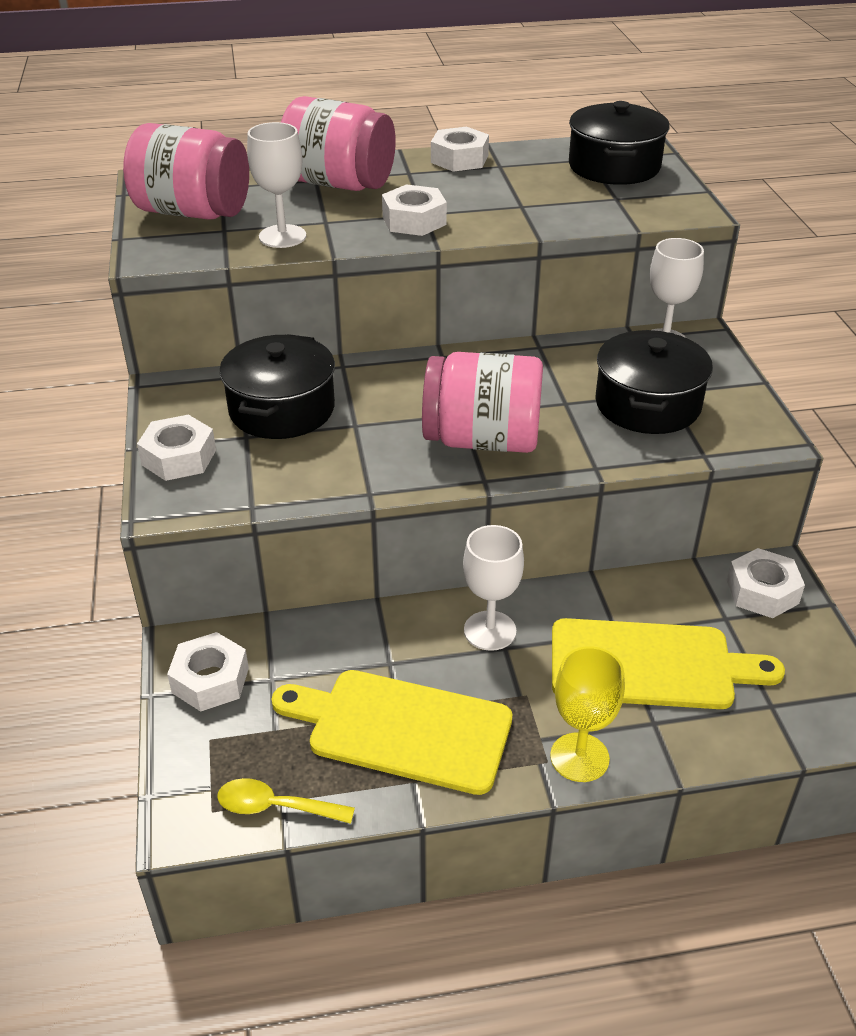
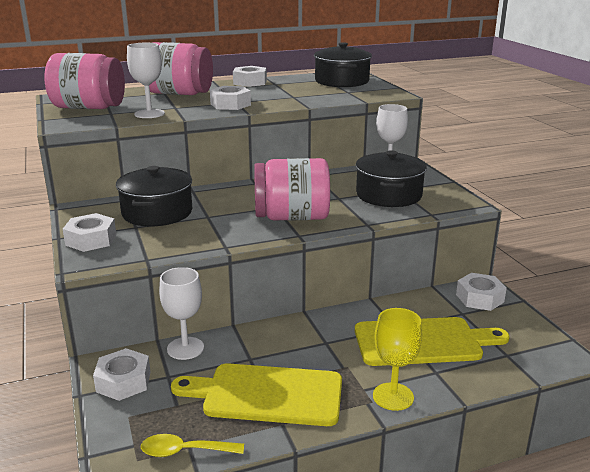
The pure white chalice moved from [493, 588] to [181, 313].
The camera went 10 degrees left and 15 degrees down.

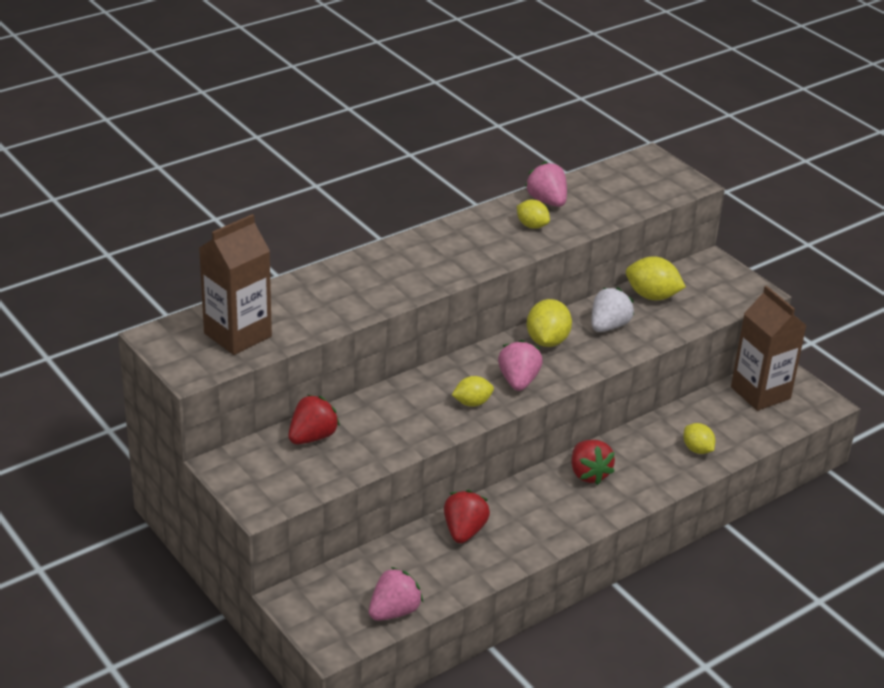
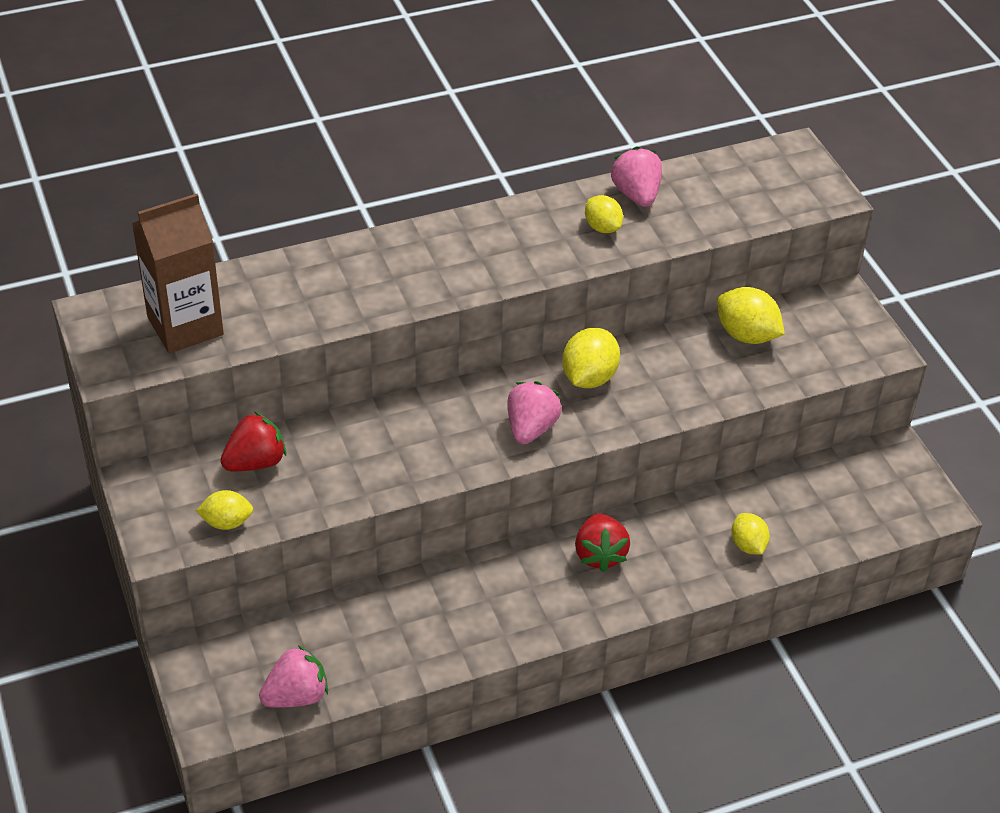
The bright yellow toy lemon moved from [473, 391] to [224, 510].
The red toy strawberry at [467, 516] disappeared.
The pure white toy strawberry at [613, 309] disappeared.
The brown carton at [769, 348] disappeared.
The camera went 15 degrees right and 10 degrees up.

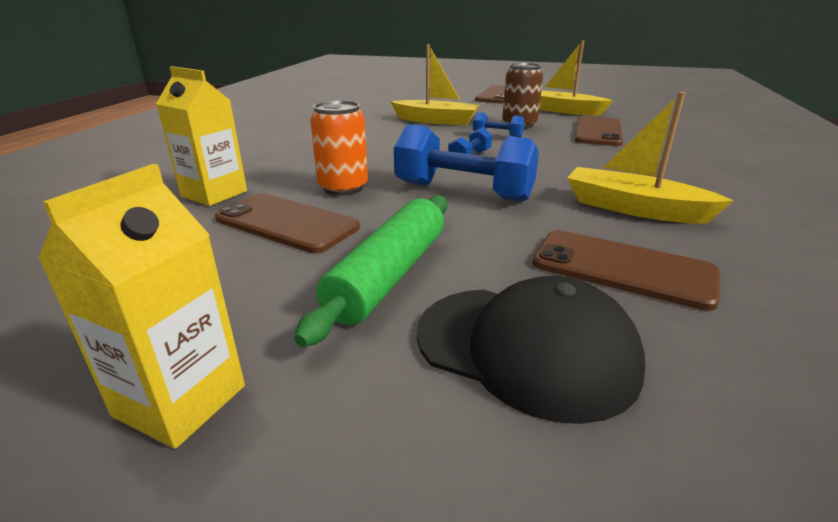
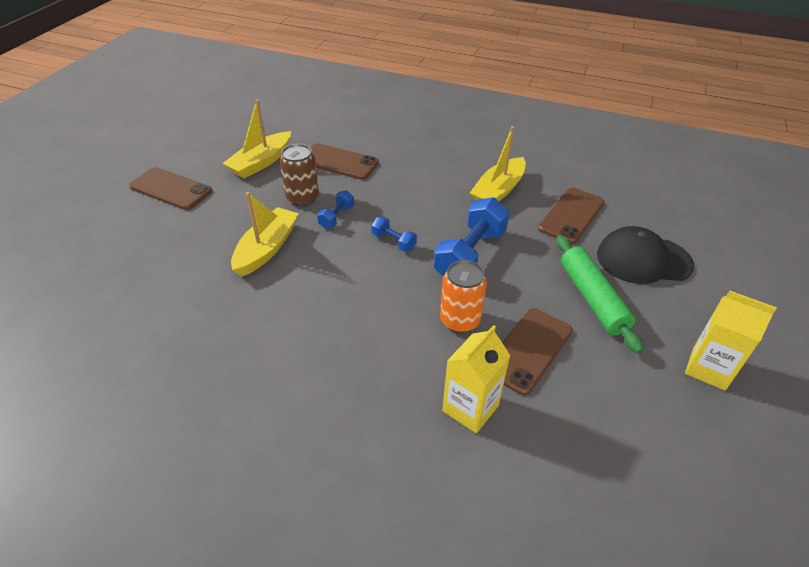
The green pastry roller at [370, 271] turned 45 degrees clockwise.
The jet-black peaked cap at [531, 350] turned 120 degrees counterclockwise.
The camera went 85 degrees left and 15 degrees up.

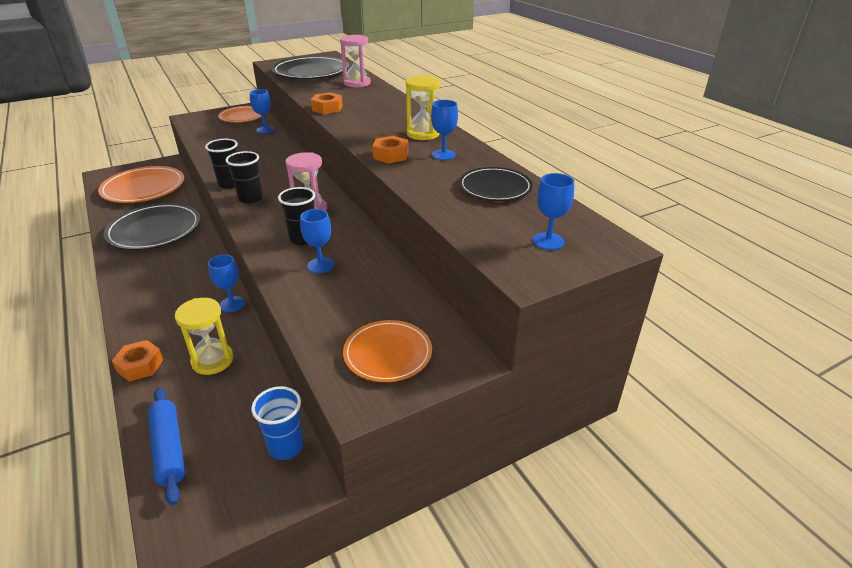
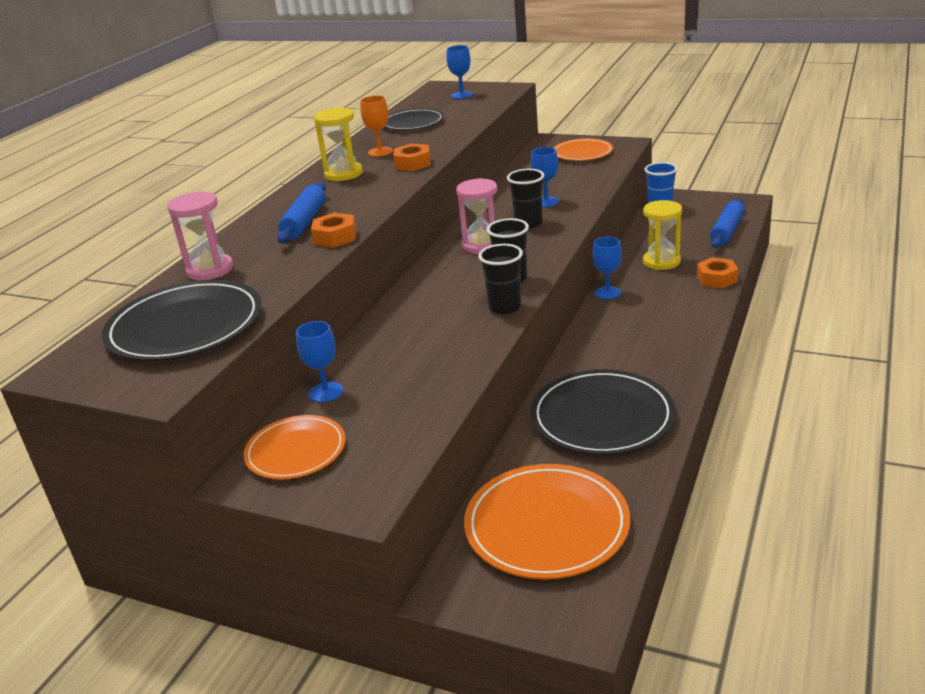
The royal blue pastry roller at [301, 212] appeared.
The royal blue chalice at [444, 130] became the bright orange chalice at [376, 126].
The camera went 125 degrees left and 5 degrees down.

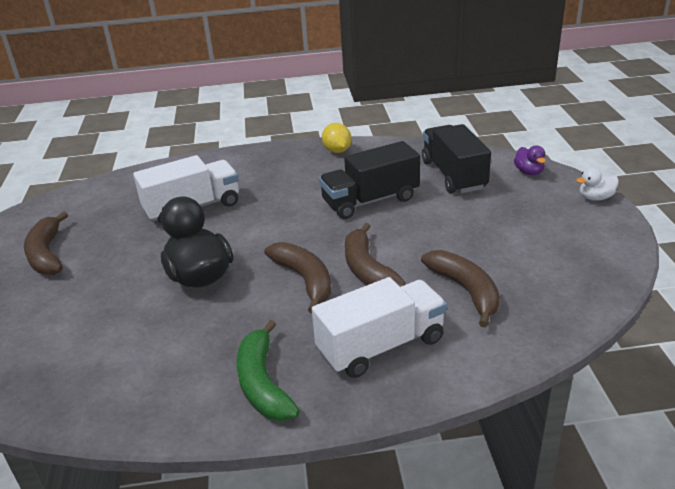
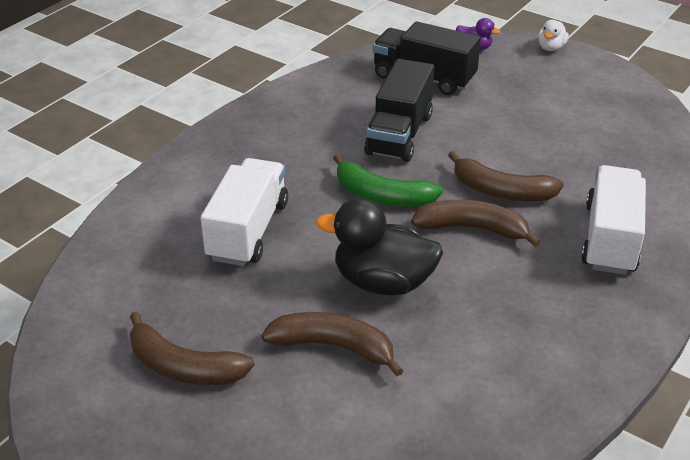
The brown banana moved from [460, 289] to [332, 344].
The green banana moved from [268, 370] to [388, 180].
The bright yellow toy lemon at [336, 138] disappeared.
The camera went 50 degrees left and 5 degrees up.

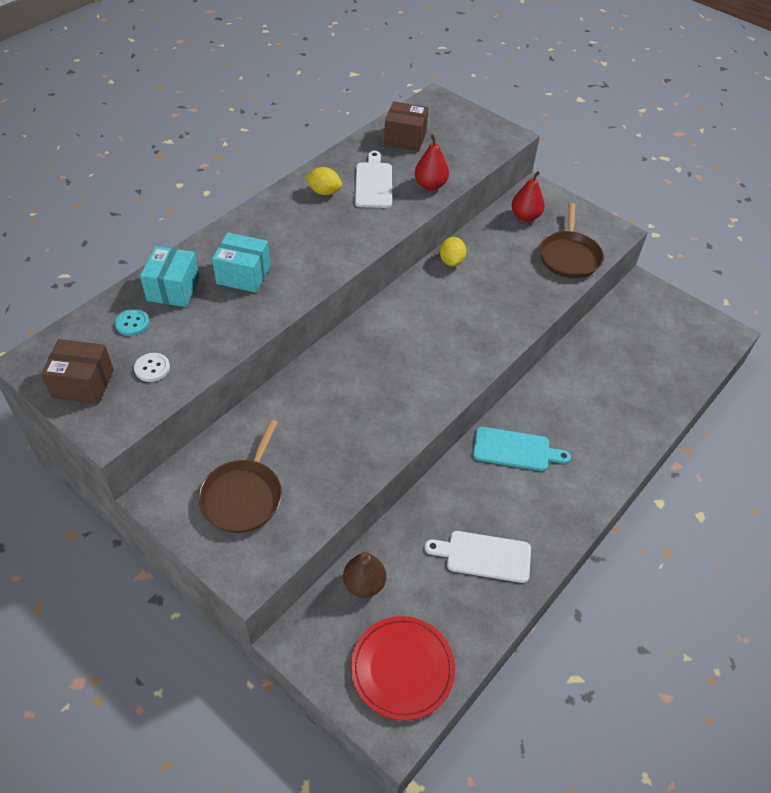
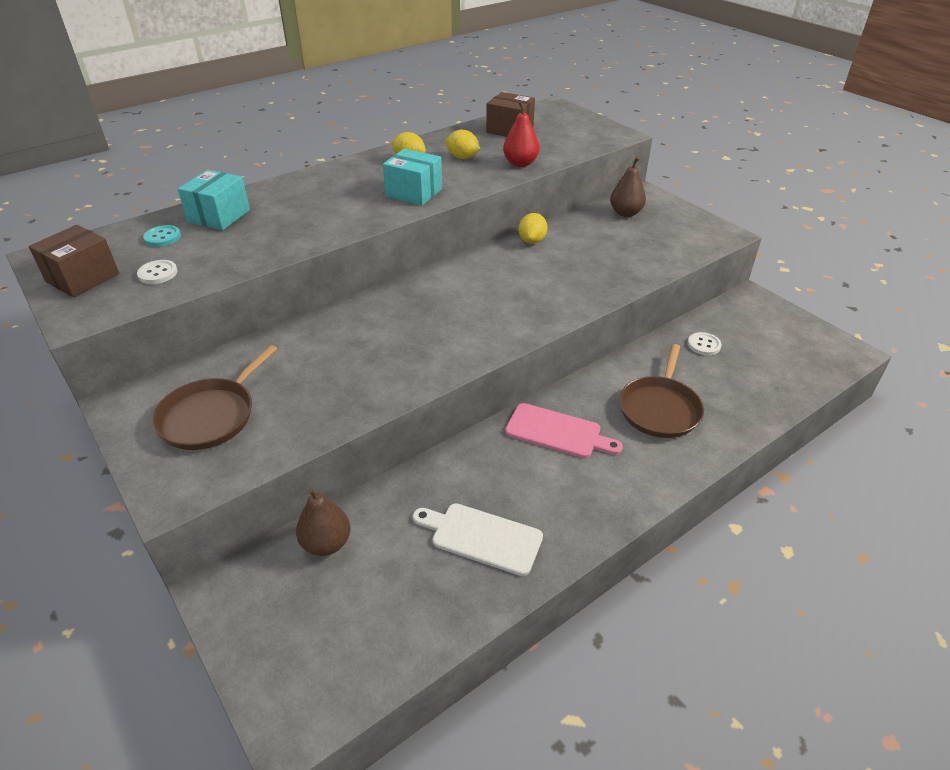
The brown box at [77, 371] turned 75 degrees counterclockwise.
The aqua box moved from [241, 262] to [412, 177].
The pure white bread board at [373, 179] was replaced by the bright yellow toy lemon at [463, 144].
The aqua bread board at [522, 449] became the rose-pink bread board at [564, 430].
The red toy pear at [528, 196] became the brown toy pear at [628, 187].
The brown pan moved from [571, 240] to [661, 391].
The pure white sewing button at [704, 343] appeared.
The red flat dish at [403, 668] disappeared.
The camera went 15 degrees right and 10 degrees down.

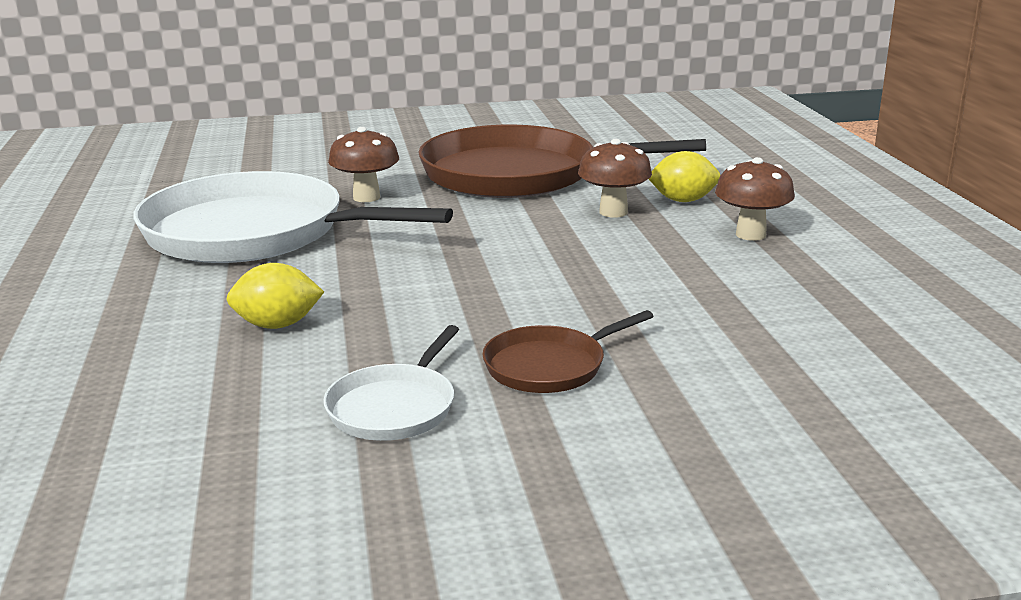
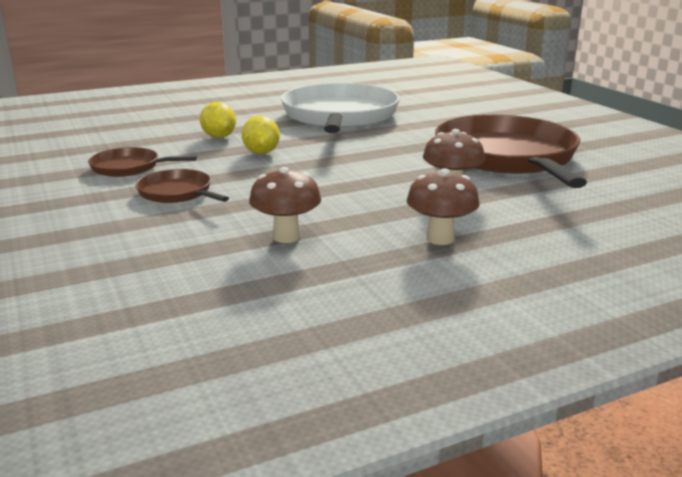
The pure white pan at [391, 383] became the brown pan at [142, 162].
The bright yellow toy lemon moved from [684, 176] to [261, 135].
The brown mushroom moved from [363, 164] to [285, 205].
The camera went 75 degrees right and 0 degrees up.

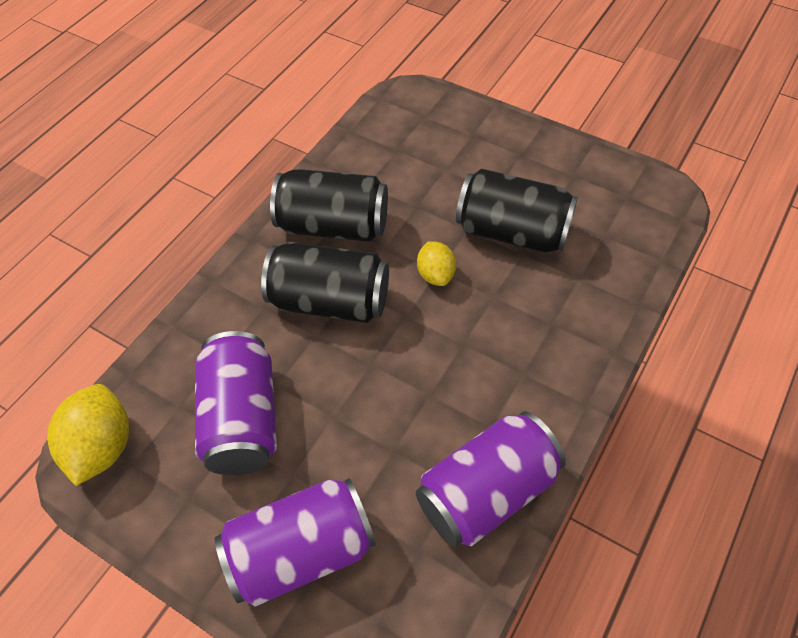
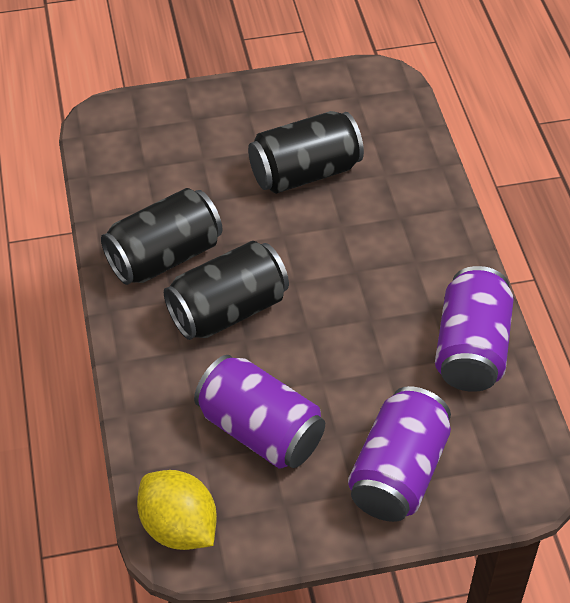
The bright yellow toy lemon at [436, 263] disappeared.
The camera went 45 degrees left and 5 degrees down.

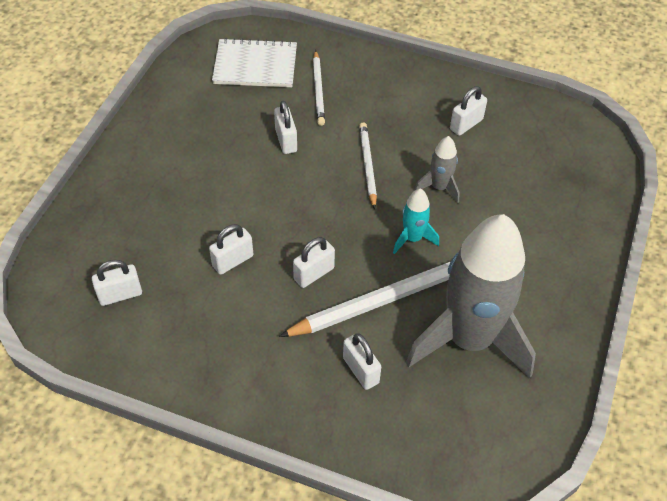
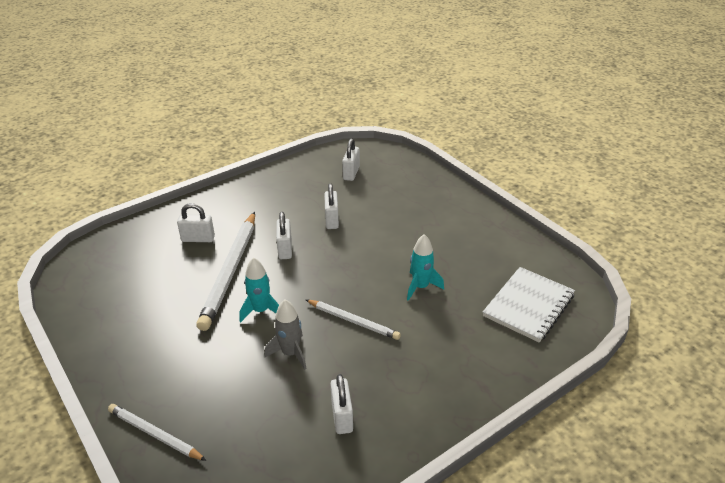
The pure white pencil moved from [319, 88] to [157, 432].
The pure white lock at [285, 127] was replaced by the aqua toy rocket at [425, 267].
The ash-grey toy rocket at [471, 296] disappeared.
The camera went 125 degrees right and 15 degrees down.

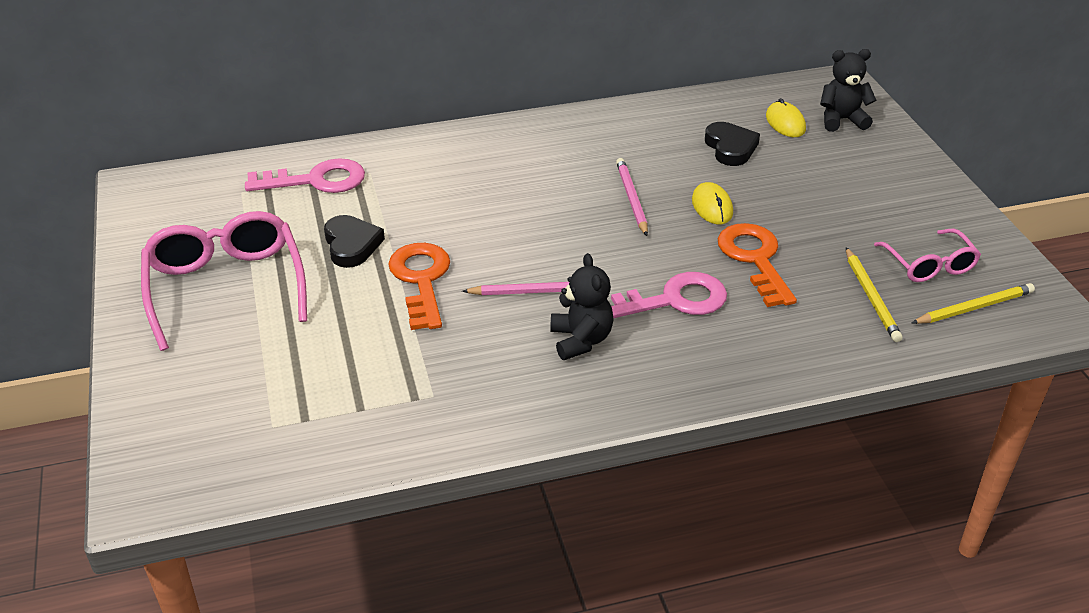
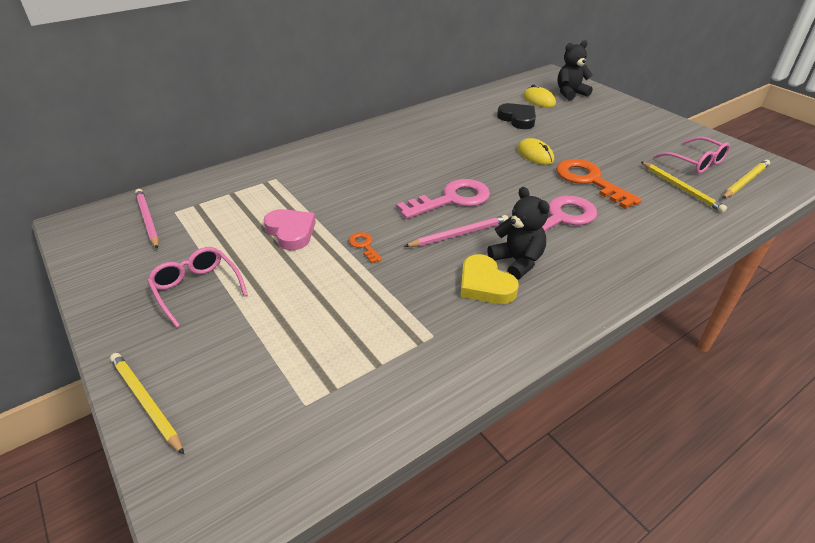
The bright yellow pencil at [147, 404] appeared.
The rose-pink pencil moved from [632, 197] to [147, 219].
The rose-pink spectacles at [224, 281] changed to 0.57 times the size.
The jet-black love heart at [354, 241] became the rose-pink love heart at [289, 229].
The bright orange door key at [419, 286] changed to 0.46 times the size.
The rose-pink door key moved from [305, 175] to [443, 199].
The bright yellow love heart at [489, 279] appeared.
The camera went 20 degrees left and 0 degrees up.

